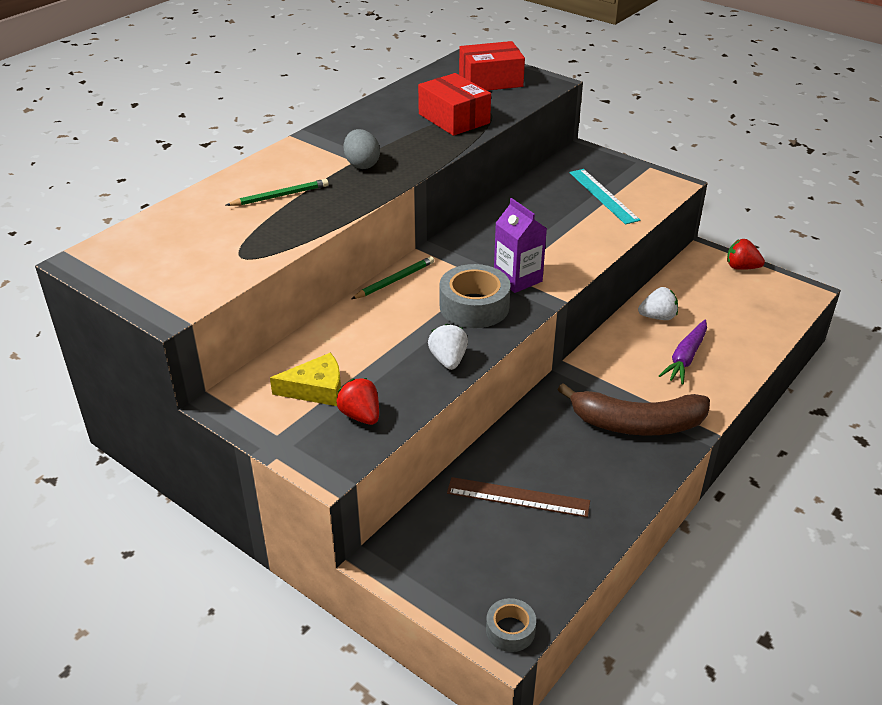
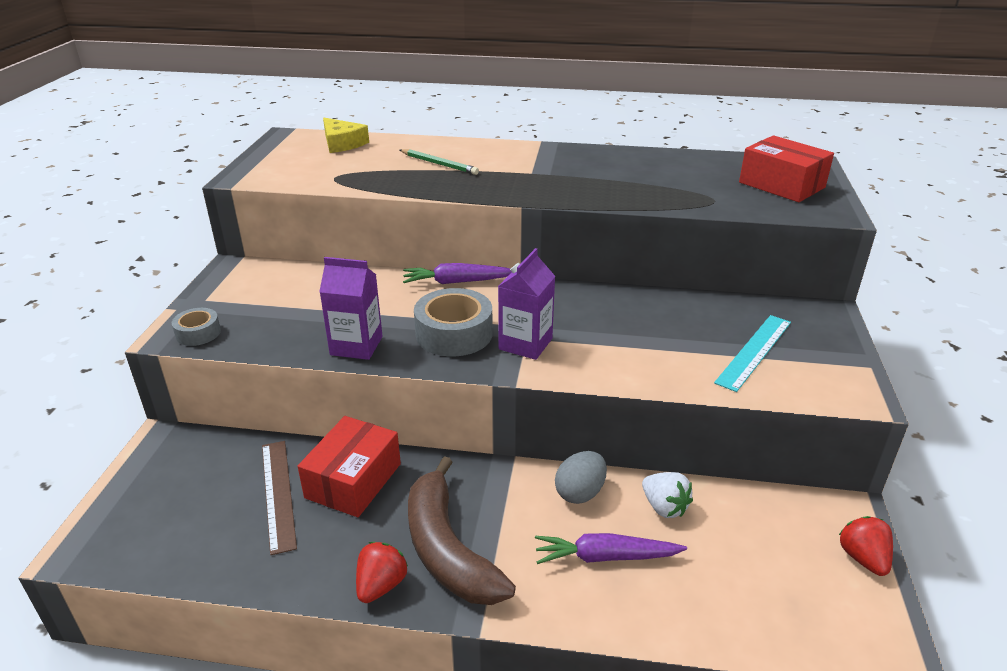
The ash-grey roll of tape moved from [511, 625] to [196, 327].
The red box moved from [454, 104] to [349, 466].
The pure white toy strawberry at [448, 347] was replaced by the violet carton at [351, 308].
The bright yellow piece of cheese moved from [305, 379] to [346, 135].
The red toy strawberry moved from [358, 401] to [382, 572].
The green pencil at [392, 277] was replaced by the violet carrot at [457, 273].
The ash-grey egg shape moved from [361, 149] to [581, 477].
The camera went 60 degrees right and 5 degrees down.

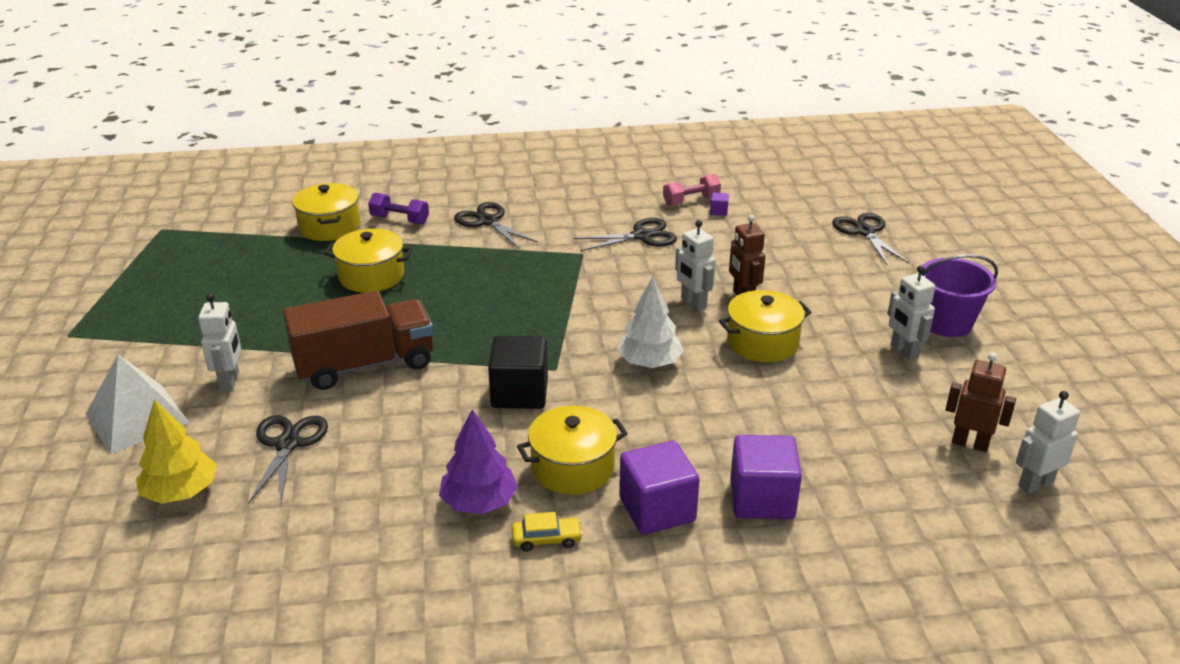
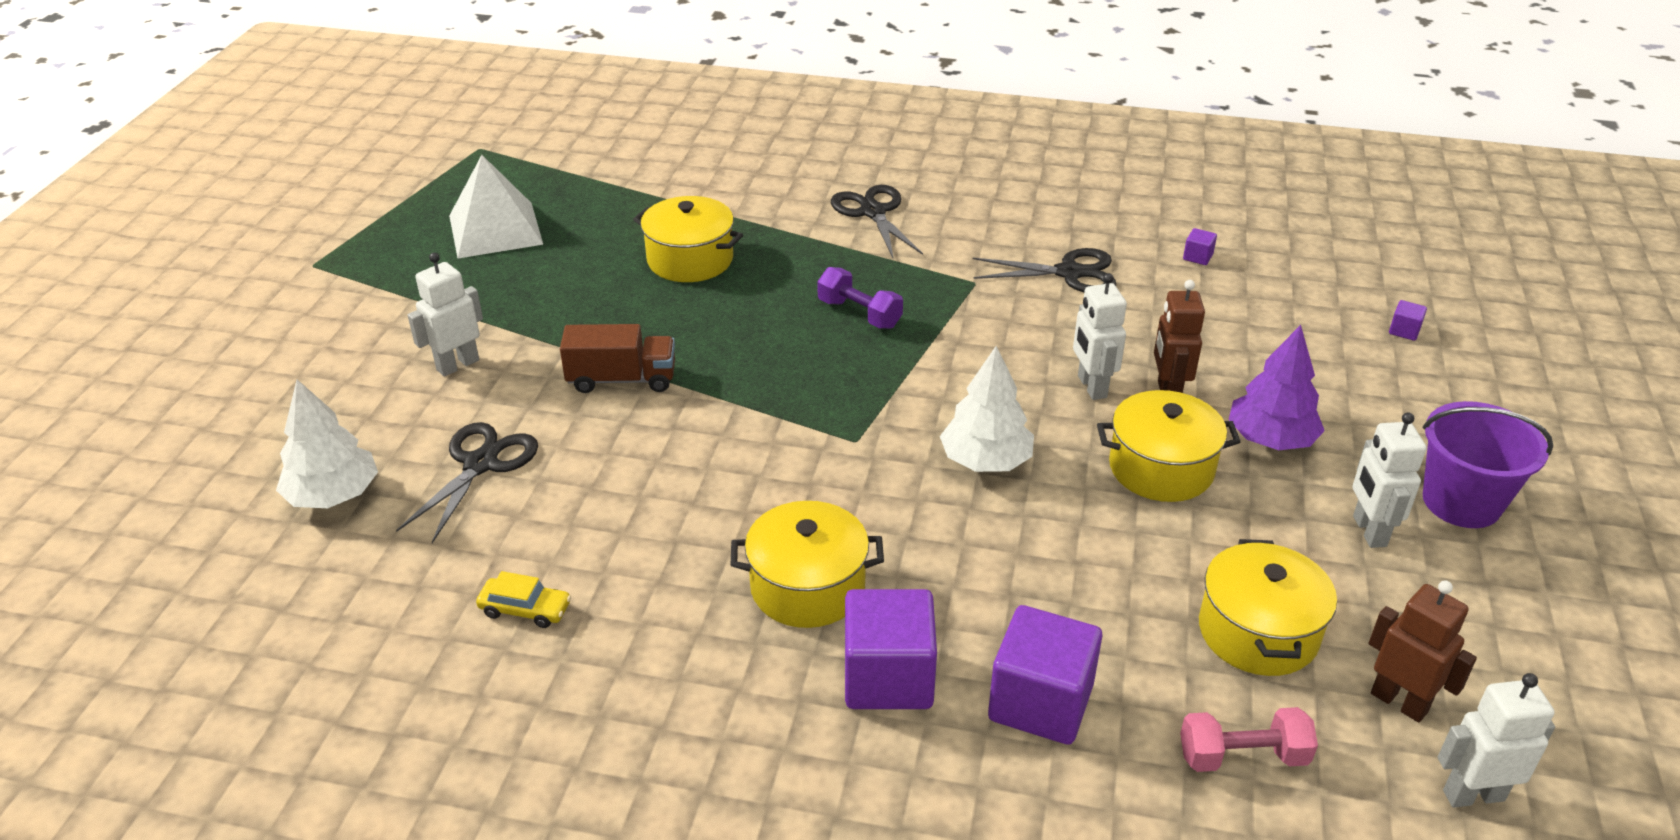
The bright yellow fir tree at [176, 451] became the pure white fir tree at [327, 443].
The pure white toy robot at [219, 342] turned 150 degrees counterclockwise.
The pure white pyramid moved from [137, 404] to [496, 206].
The bright yellow car moved from [547, 532] to [523, 599].
The brown lorry at [358, 340] changed to 0.60 times the size.
The violet dumbbell moved from [398, 208] to [860, 298].
The rose-pink dumbbell moved from [692, 190] to [1249, 739].
The bright yellow stockpot moved from [326, 212] to [1268, 607].
The violet fir tree moved from [478, 461] to [1277, 387].
The jet-black pair of scissors at [870, 239] was replaced by the violet block at [1408, 320].
The jet-black block at [518, 372] disappeared.
The camera went 20 degrees right and 5 degrees up.

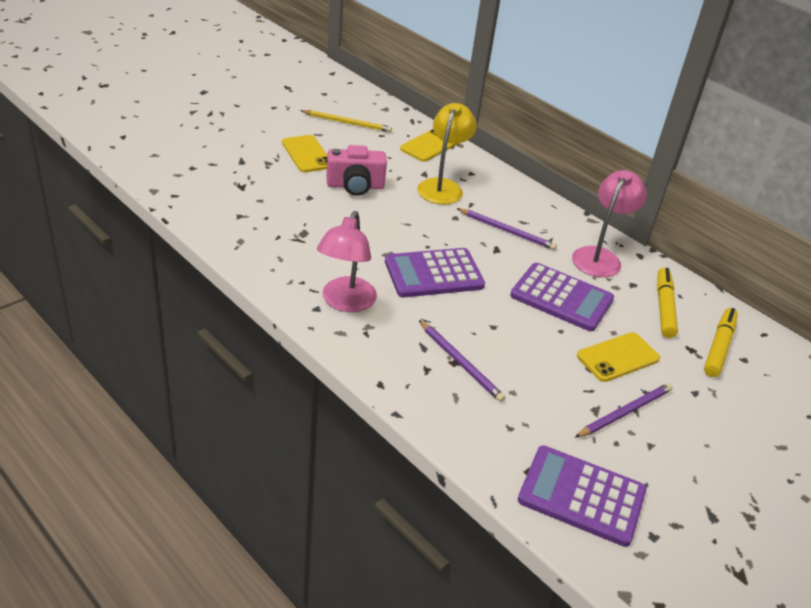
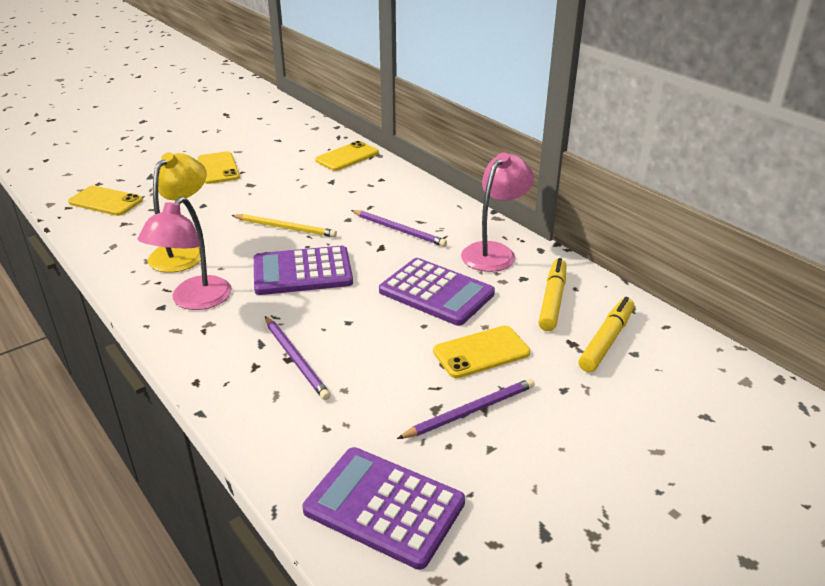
The bright yellow smartphone at [105, 201] appeared.
The bright yellow desk lamp moved from [447, 154] to [177, 212].
The bright yellow pencil moved from [346, 121] to [284, 225].
The rose-pink camera at [357, 170] disappeared.
The camera went 10 degrees right and 5 degrees down.

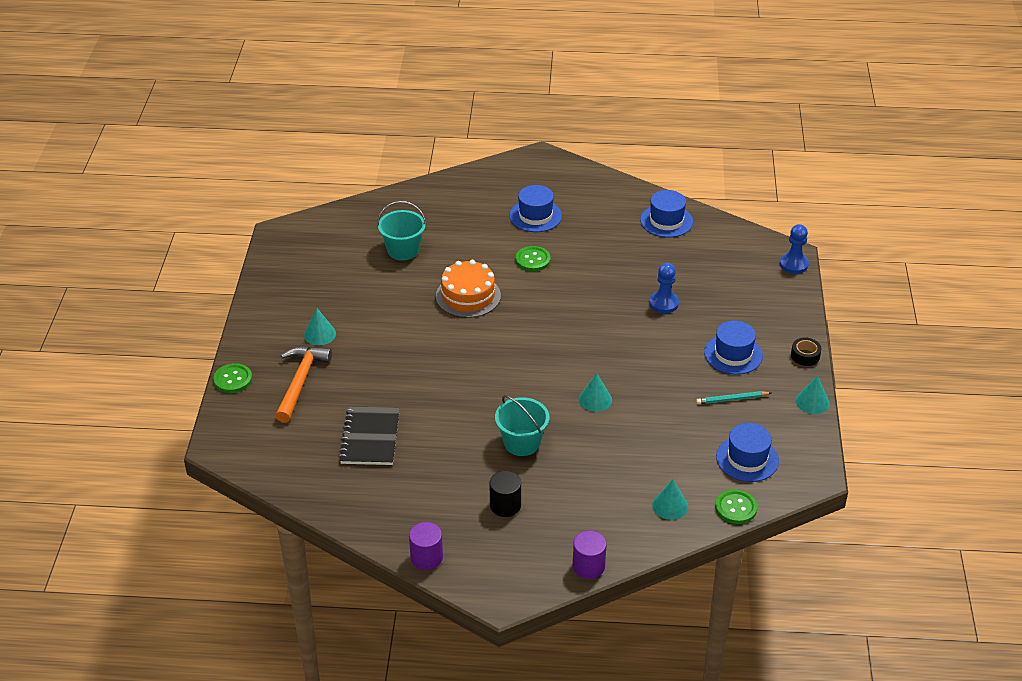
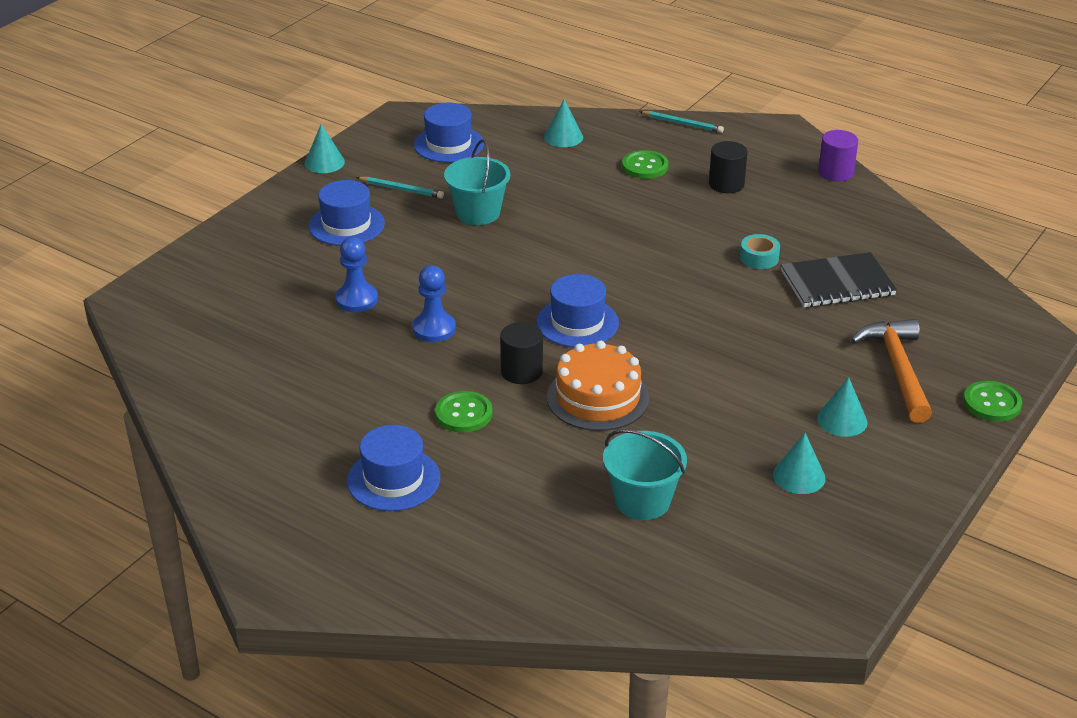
The royal blue game pawn moved from [794, 249] to [434, 303].
The aqua bucket moved from [522, 425] to [477, 182].
The jet-black solid cylinder at [521, 353] appeared.
The royal blue hat moved from [666, 214] to [577, 310].
The green sewing button moved from [736, 506] to [645, 164].
The violet solid cylinder at [590, 555] was replaced by the aqua pencil at [681, 122].
The aqua roll of tape at [760, 251] appeared.
The aqua solid cone moved from [595, 392] to [799, 463].
The jet-black notebook at [369, 435] turned 45 degrees clockwise.
The bright orange hammer at [303, 384] turned 135 degrees clockwise.
The jet-black roll of tape at [806, 352] disappeared.
The camera went 150 degrees left and 5 degrees down.

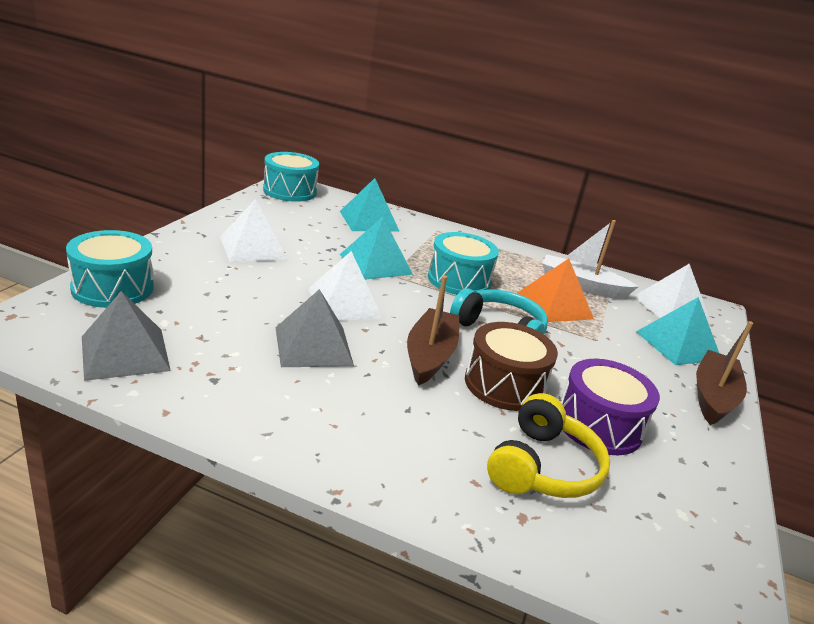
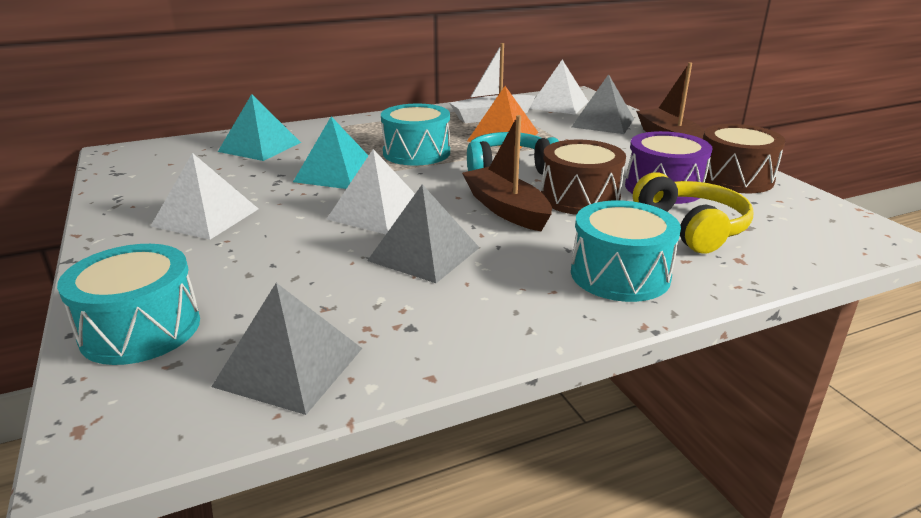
The aqua snare drum moved from [291, 177] to [626, 251].
The aqua pyramid at [677, 331] became the ash-grey pyramid at [603, 104].
The brown snare drum at [744, 158] appeared.
The camera went 40 degrees left and 0 degrees up.

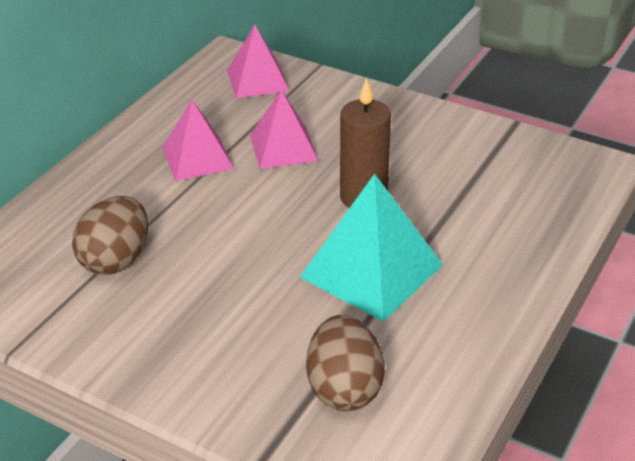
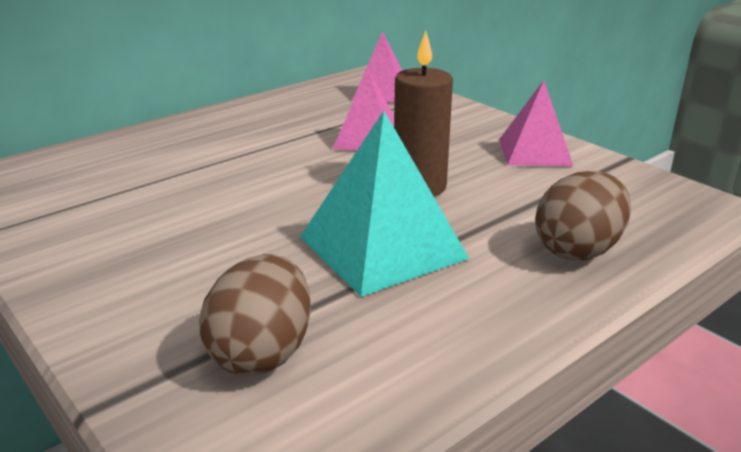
The rose-pink pyramid moved from [198, 140] to [536, 123].
The brown egg shape moved from [110, 235] to [583, 215].
The camera went 20 degrees right and 10 degrees down.

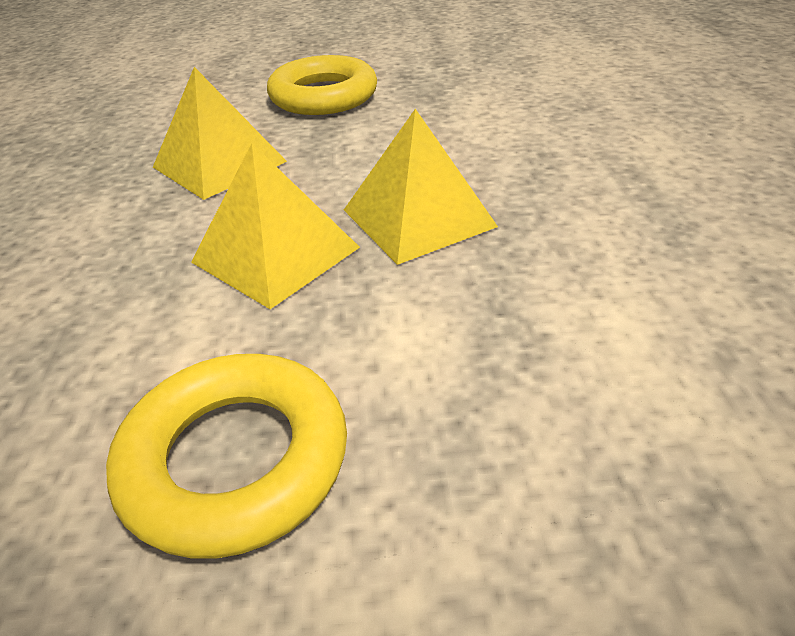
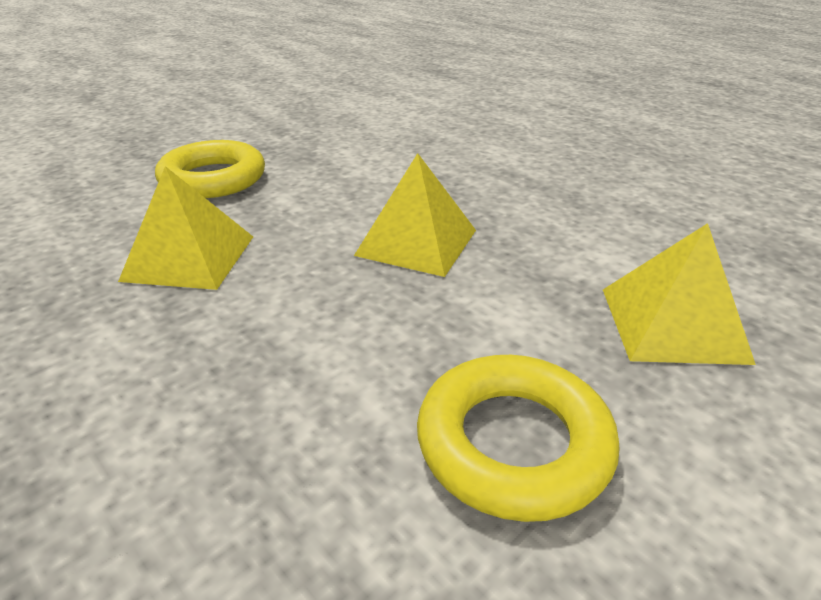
The bright yellow pyramid moved from [275, 226] to [679, 294].
The camera went 40 degrees left and 5 degrees down.

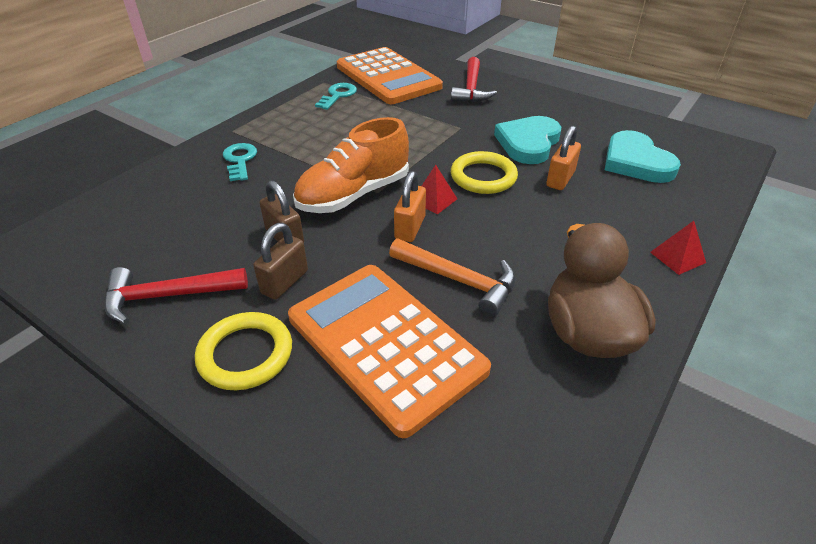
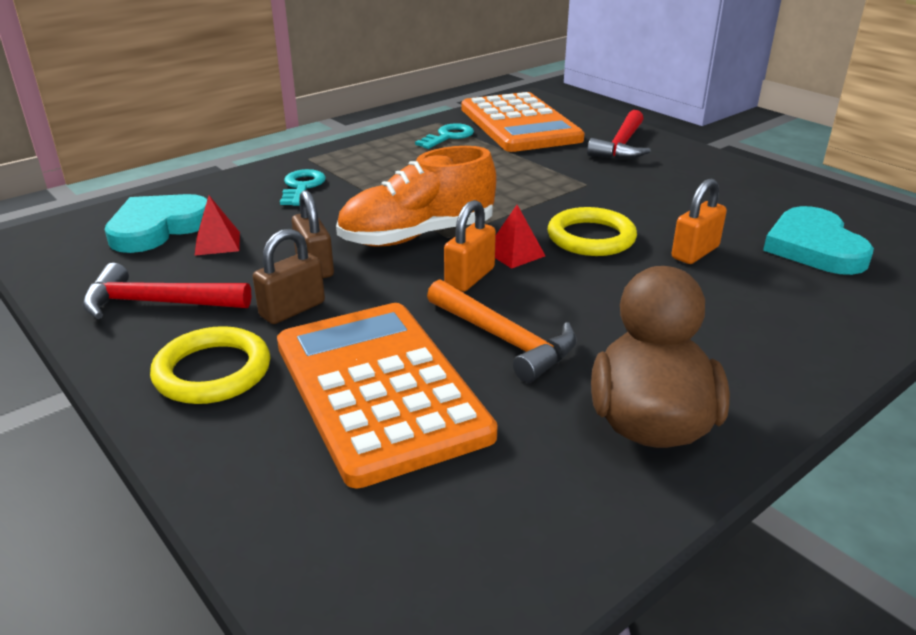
The aqua love heart moved from [527, 140] to [156, 223].
The red pyramid moved from [678, 248] to [217, 226].
The camera went 15 degrees right and 10 degrees down.

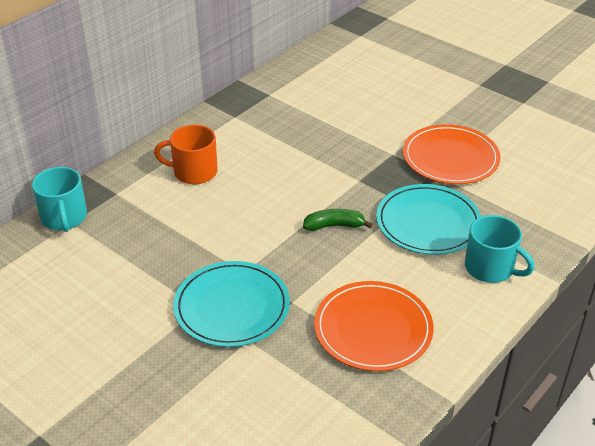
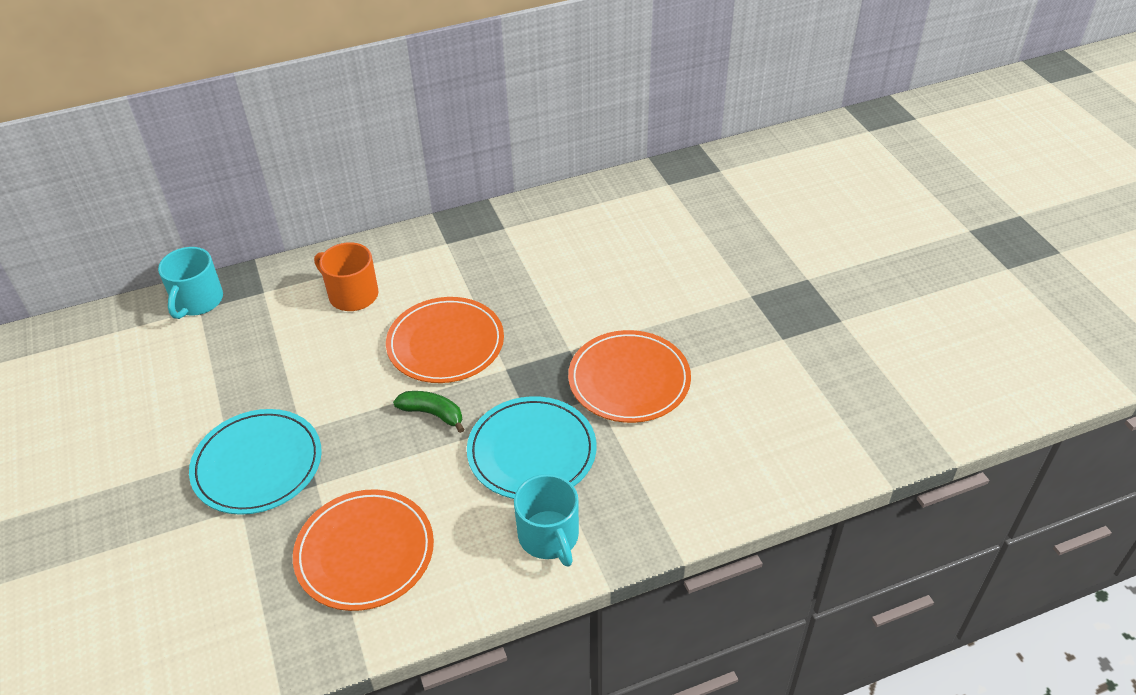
The bright orange flat dish at [445, 340] appeared.
The camera went 30 degrees right and 5 degrees up.

